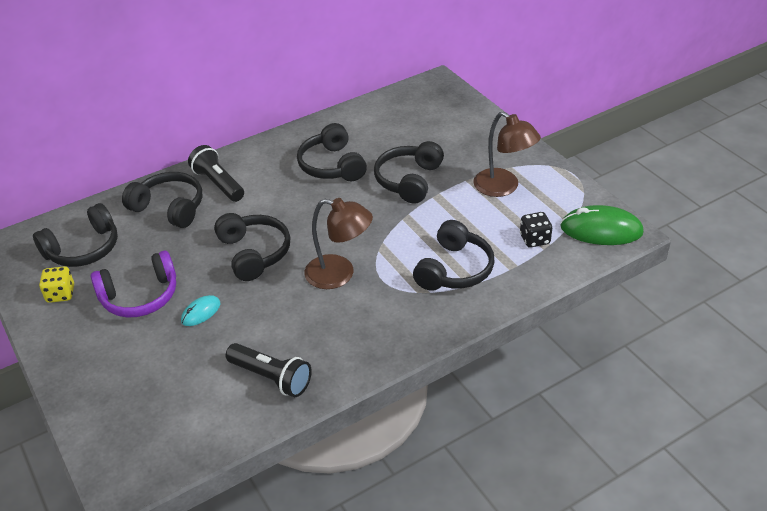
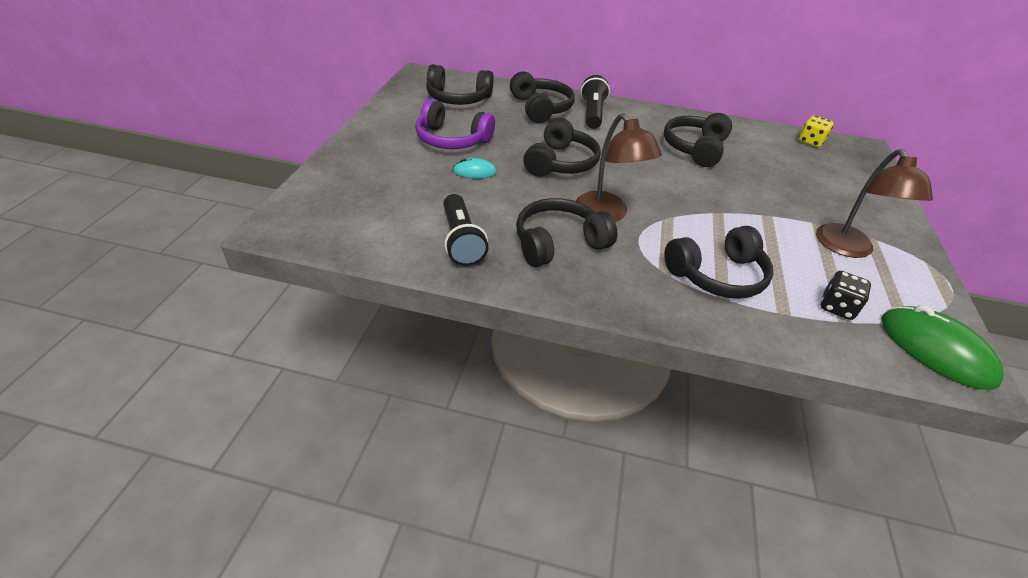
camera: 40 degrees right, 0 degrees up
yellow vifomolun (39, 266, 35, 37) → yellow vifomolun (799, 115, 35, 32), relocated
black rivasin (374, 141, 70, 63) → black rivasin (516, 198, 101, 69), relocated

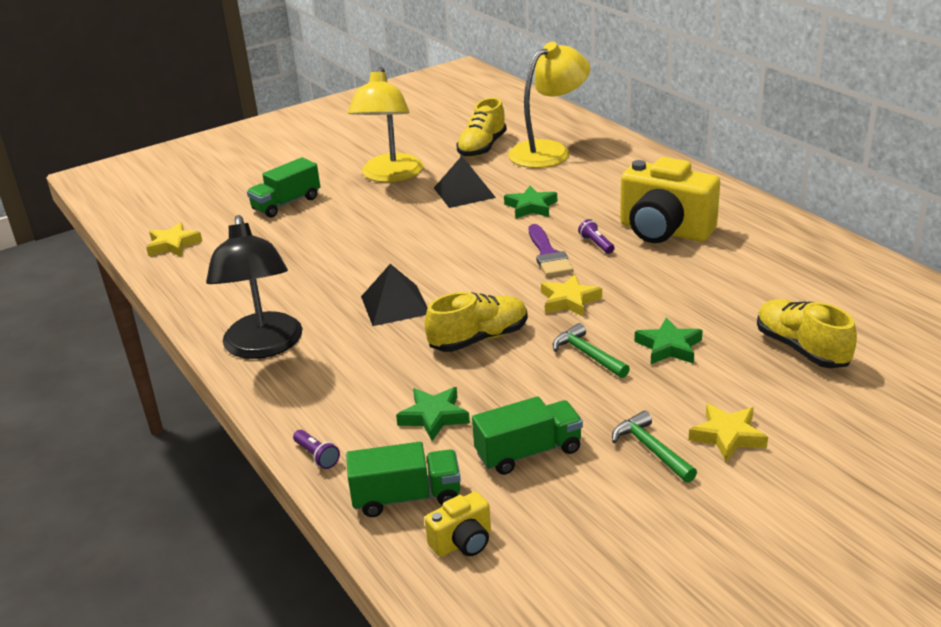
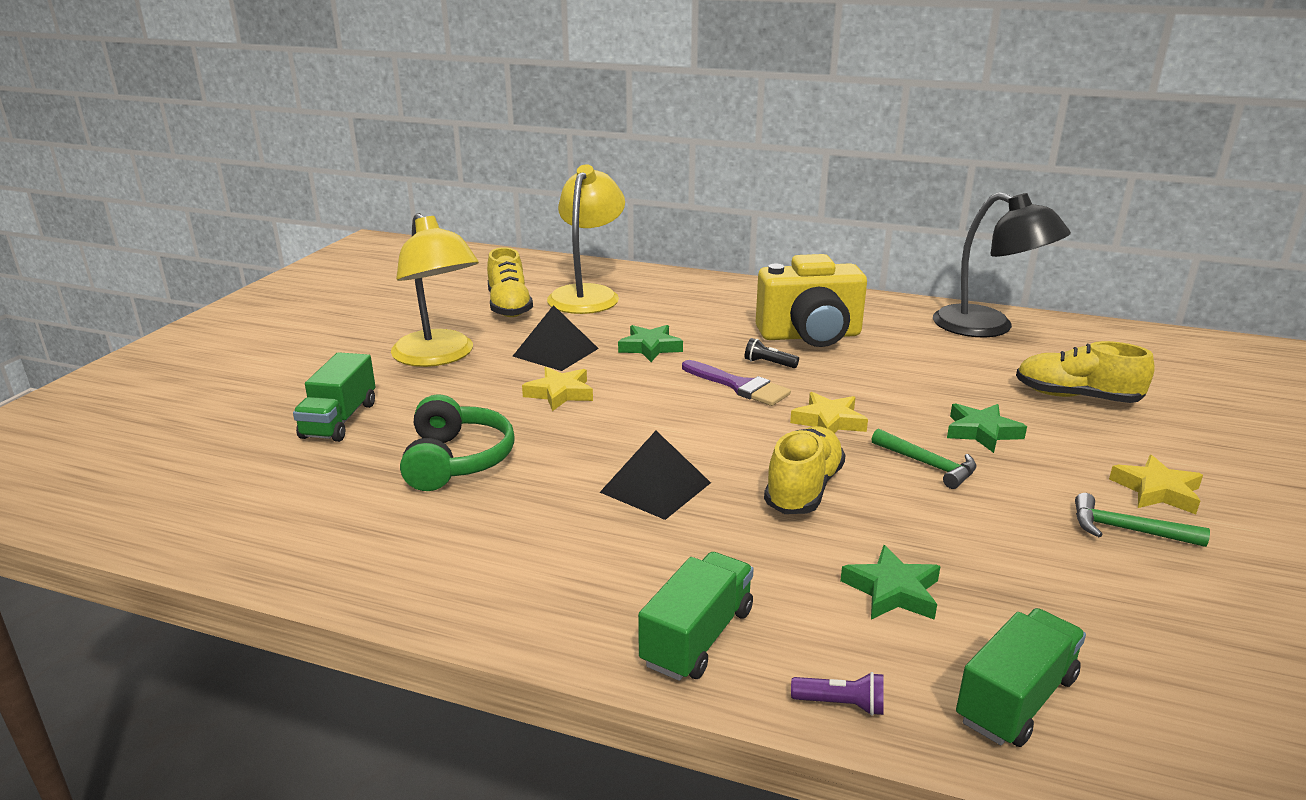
camera: 40 degrees left, 5 degrees down
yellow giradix (425, 491, 66, 66) → -
- → green rivasin (400, 394, 115, 97)
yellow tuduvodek (146, 222, 56, 35) → yellow tuduvodek (522, 367, 71, 44), relocated
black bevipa (206, 215, 96, 144) → black bevipa (933, 192, 138, 145), relocated
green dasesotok (472, 396, 111, 79) → green dasesotok (638, 552, 116, 129), relocated
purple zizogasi (578, 219, 37, 35) → black zizogasi (745, 338, 54, 30)
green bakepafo (553, 323, 77, 55) → green bakepafo (872, 428, 105, 61), 150 degrees counterclockwise

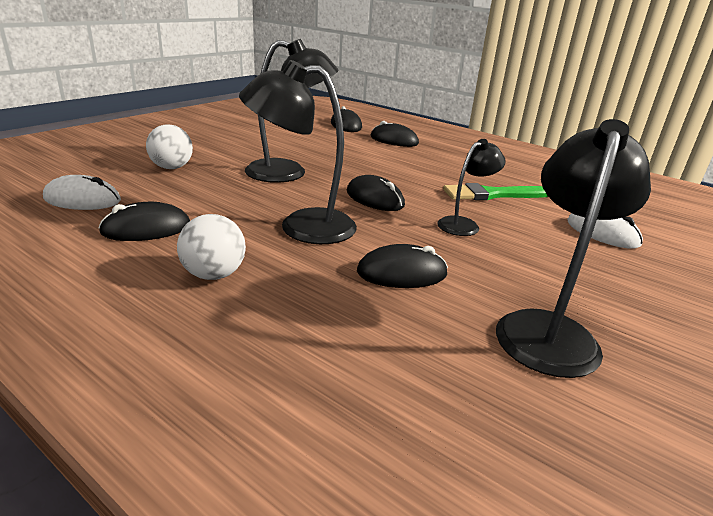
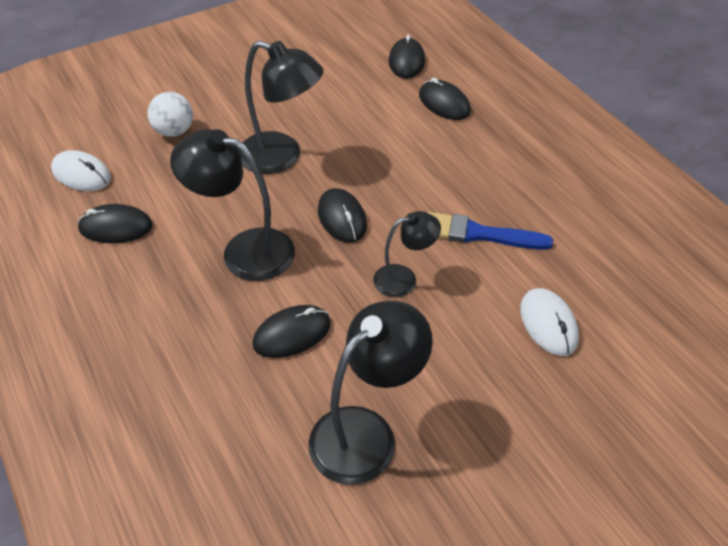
camera: 25 degrees right, 20 degrees up
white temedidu (177, 214, 69, 66) → -
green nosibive (443, 183, 105, 17) → blue nosibive (427, 212, 126, 38)
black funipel (357, 244, 91, 44) → black funipel (252, 305, 79, 53), 45 degrees counterclockwise

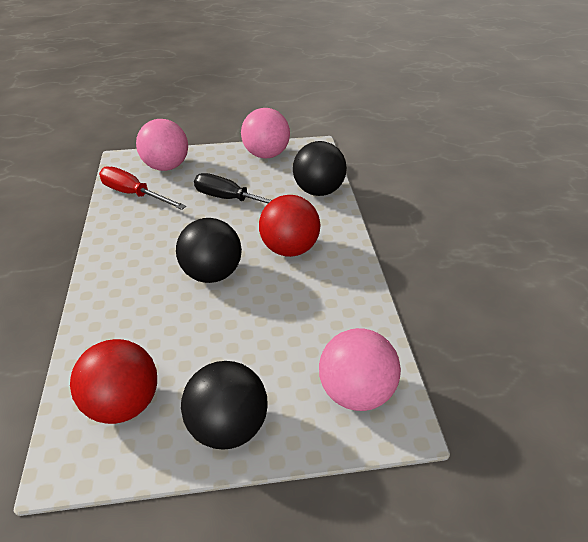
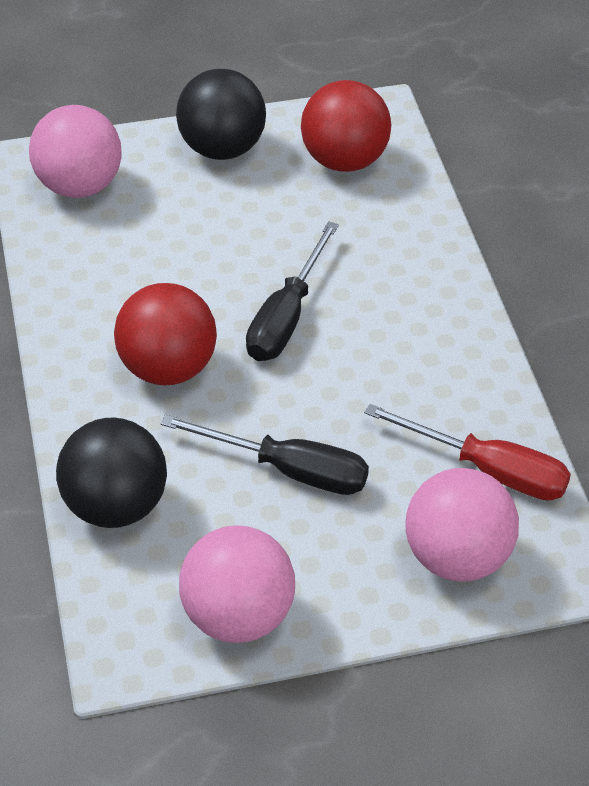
camera: 175 degrees right, 5 degrees up
black temedidu (176, 218, 66, 65) → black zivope (246, 221, 93, 140)

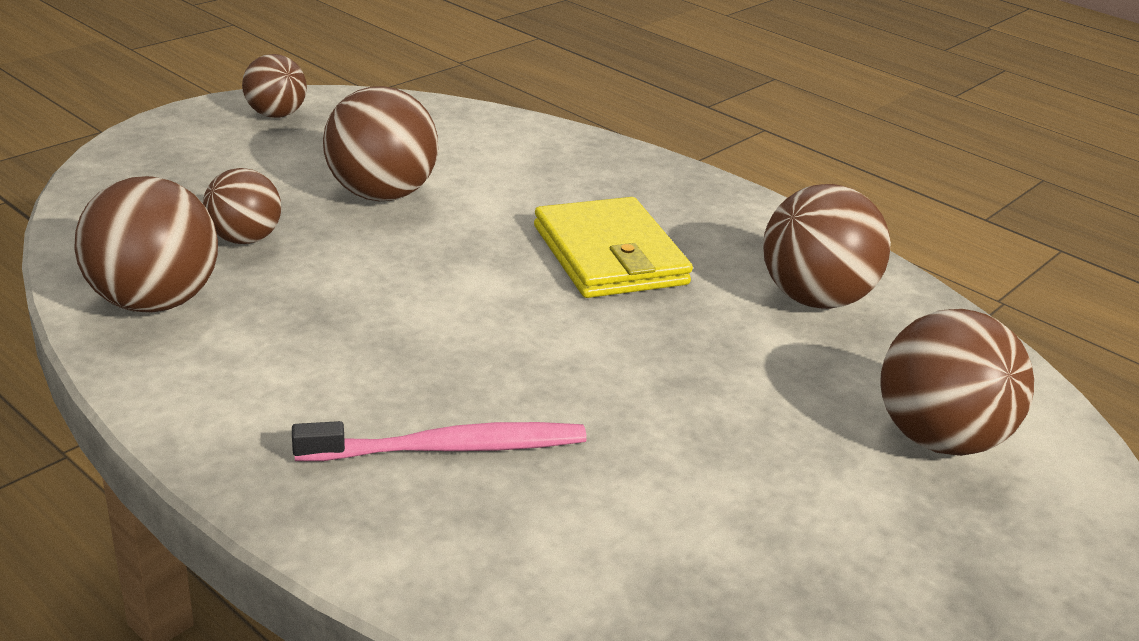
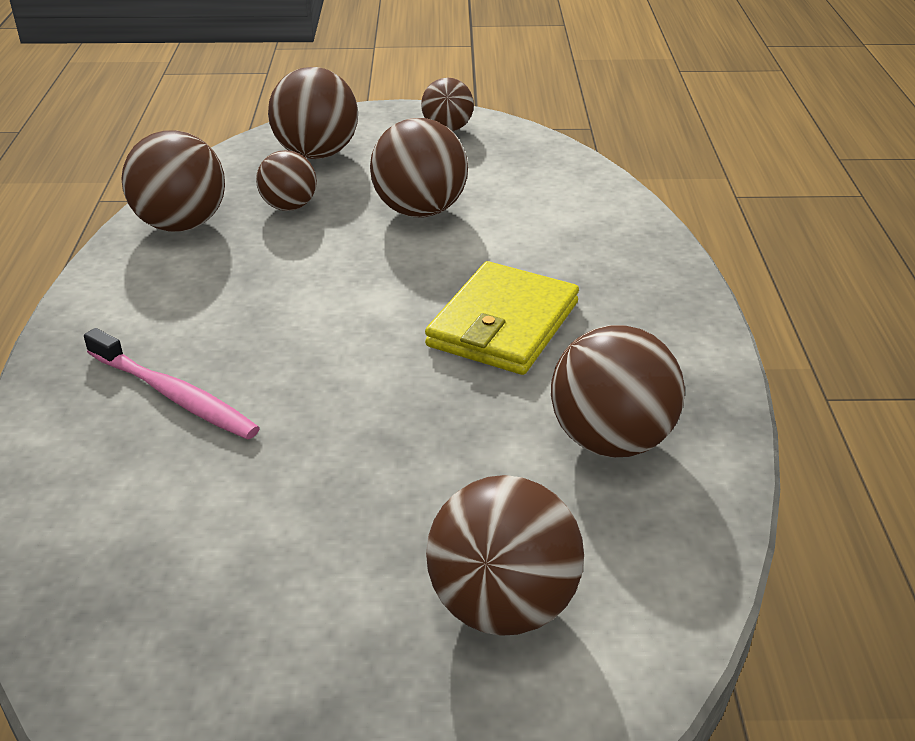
camera: 50 degrees right, 5 degrees up
- → brown temedidu (268, 67, 90, 92)

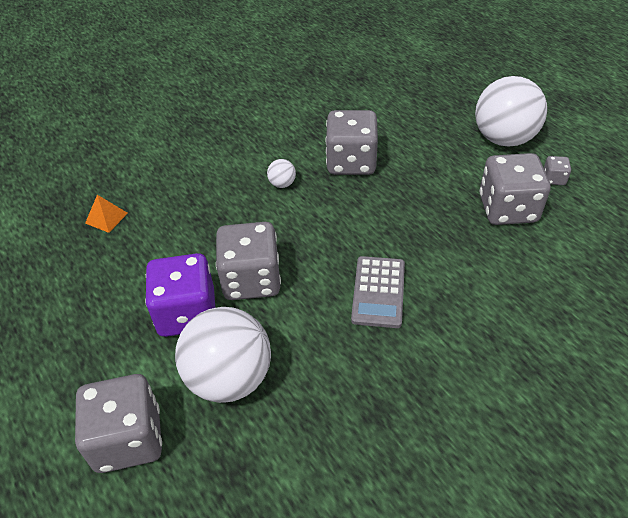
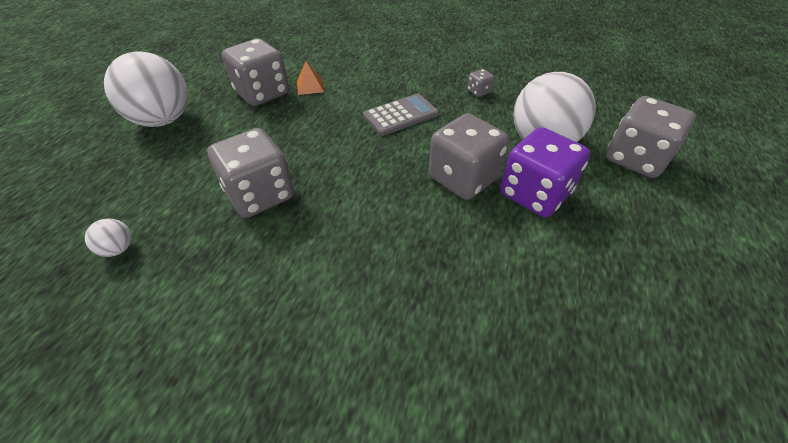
camera: 130 degrees left, 0 degrees up
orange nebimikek (85, 195, 43, 38) → orange nebimikek (297, 61, 27, 34), relocated
white temedidu (267, 159, 29, 29) → white temedidu (85, 219, 47, 38), relocated
grey vifomolun (544, 156, 27, 29) → grey vifomolun (467, 69, 27, 28), relocated

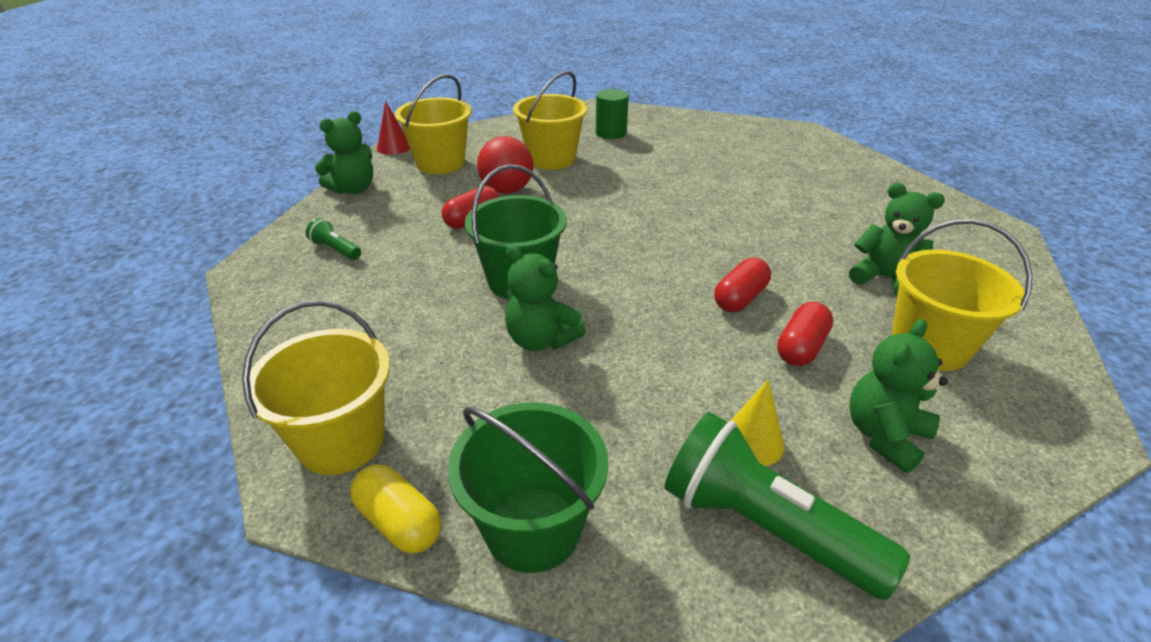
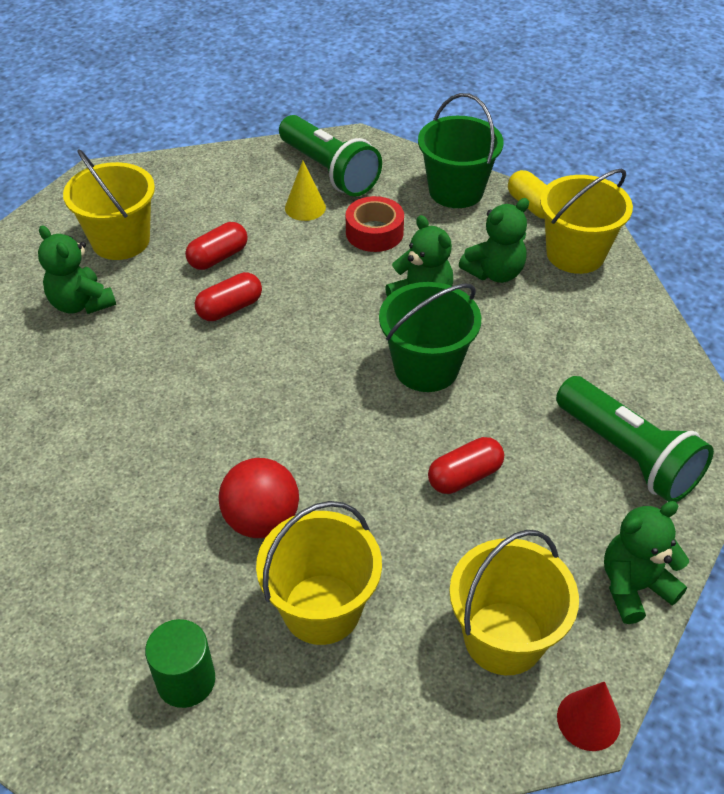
camera: 165 degrees left, 10 degrees up
- → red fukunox (346, 196, 58, 56)
red temedidu (477, 136, 56, 58) → red temedidu (218, 458, 81, 80), relocated
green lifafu (849, 319, 99, 154) → green lifafu (459, 198, 70, 85), relocated
green zizogasi (306, 218, 55, 42) → green zizogasi (556, 376, 158, 126), x2.23

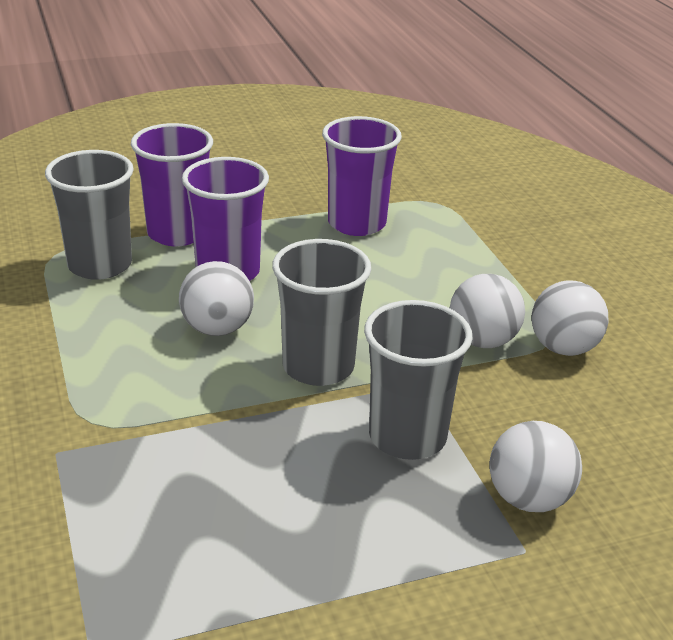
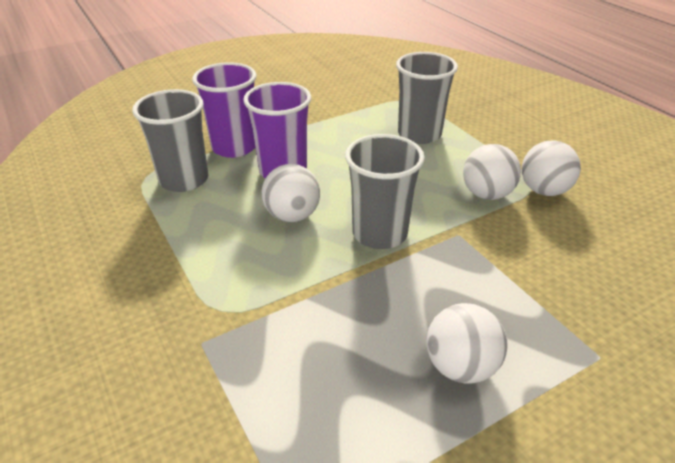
camera: 10 degrees left, 5 degrees up
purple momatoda (322, 116, 80, 120) → -
grey momatoda (364, 300, 109, 160) → grey momatoda (396, 52, 62, 92), relocated
white temedidu (489, 421, 93, 91) → white temedidu (427, 303, 81, 81), relocated

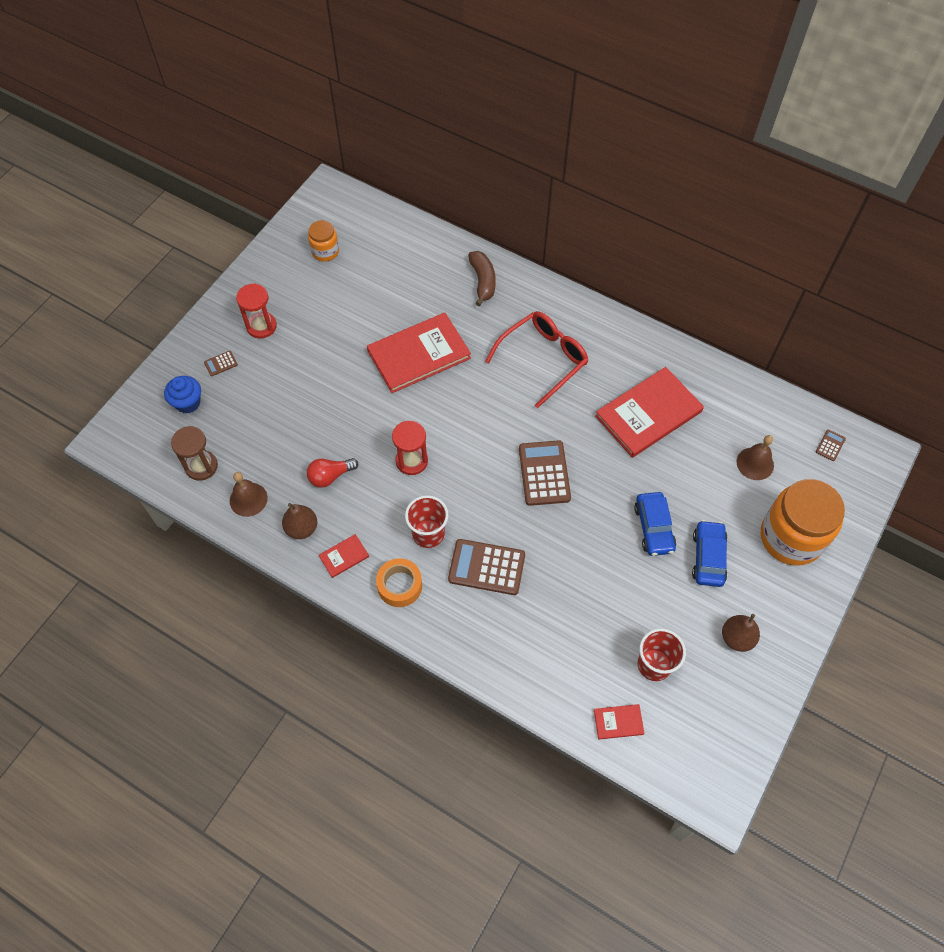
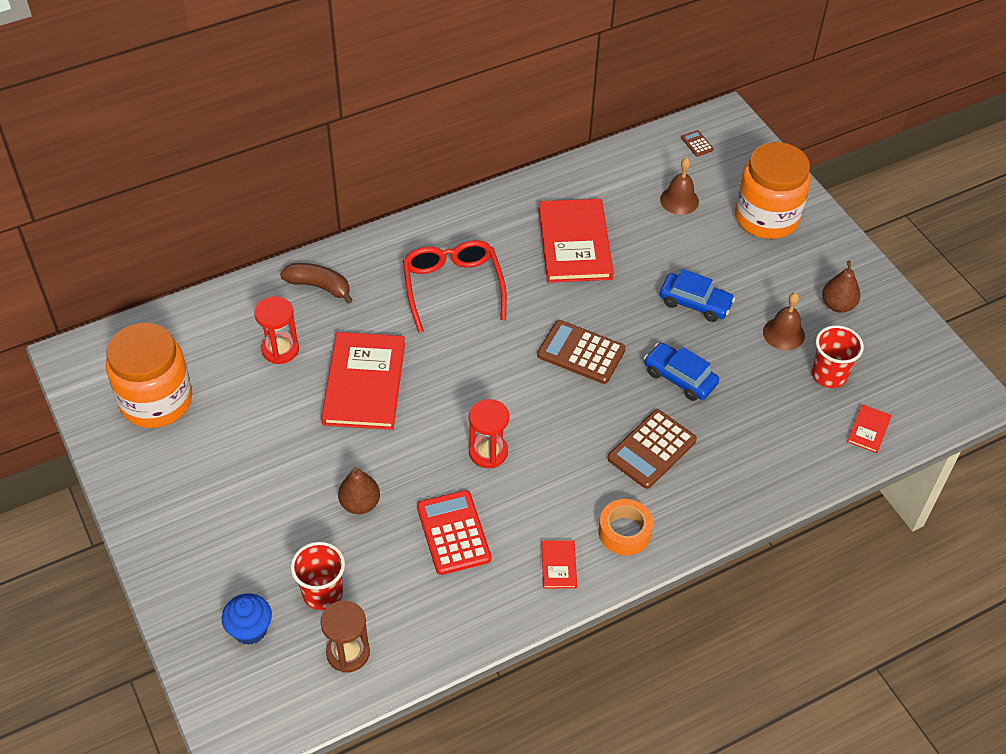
camera: 60 degrees left, 10 degrees down
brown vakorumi (204, 351, 34, 25) → -
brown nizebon (230, 472, 38, 45) → brown nizebon (763, 293, 42, 57), relocated
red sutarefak (236, 283, 41, 56) → red sutarefak (254, 296, 45, 68), relocated
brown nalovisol (282, 503, 35, 36) → brown nalovisol (338, 467, 42, 47), relocated
red momatoda (405, 495, 43, 53) → red momatoda (291, 542, 54, 68), relocated
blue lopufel (692, 520, 36, 67) → blue lopufel (644, 343, 75, 58), relocated
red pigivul (307, 458, 51, 30) → red vakorumi (417, 490, 74, 85)
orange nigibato (308, 220, 31, 42) → orange nigibato (106, 323, 86, 105), x1.98

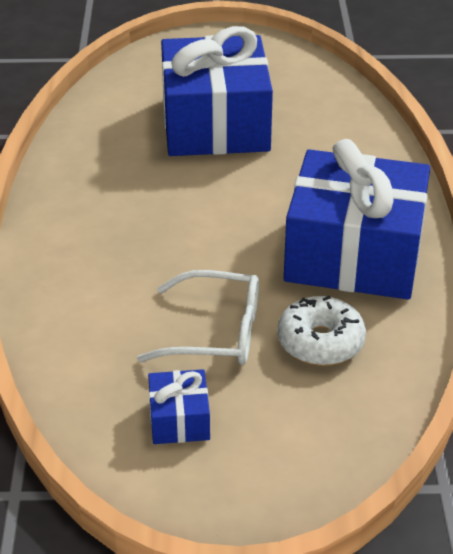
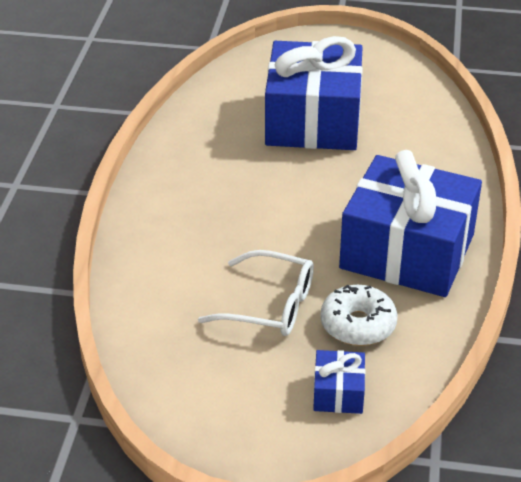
camera: 10 degrees right, 0 degrees up
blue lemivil (148, 369, 62, 75) → blue lemivil (313, 350, 52, 64), relocated

